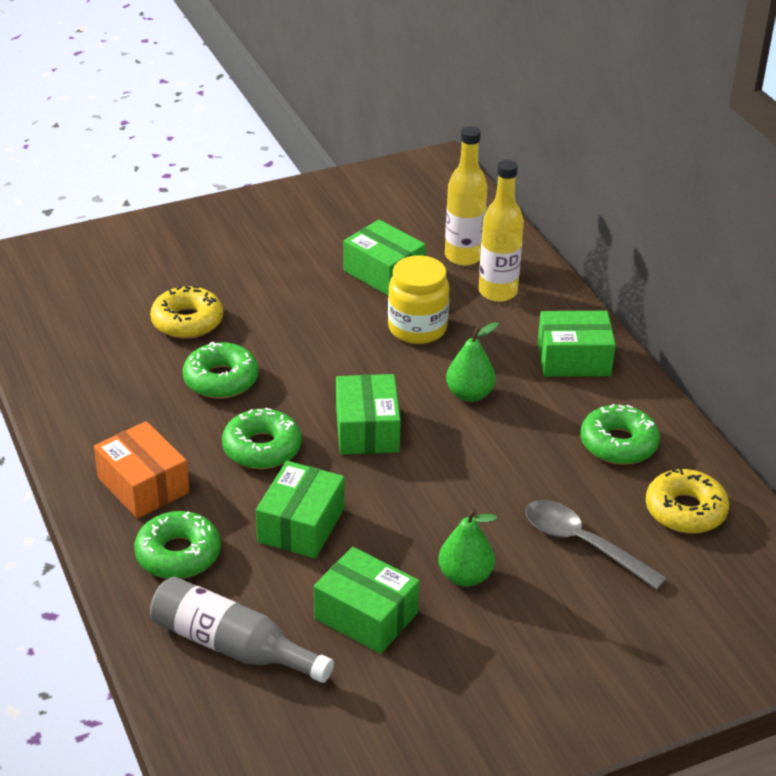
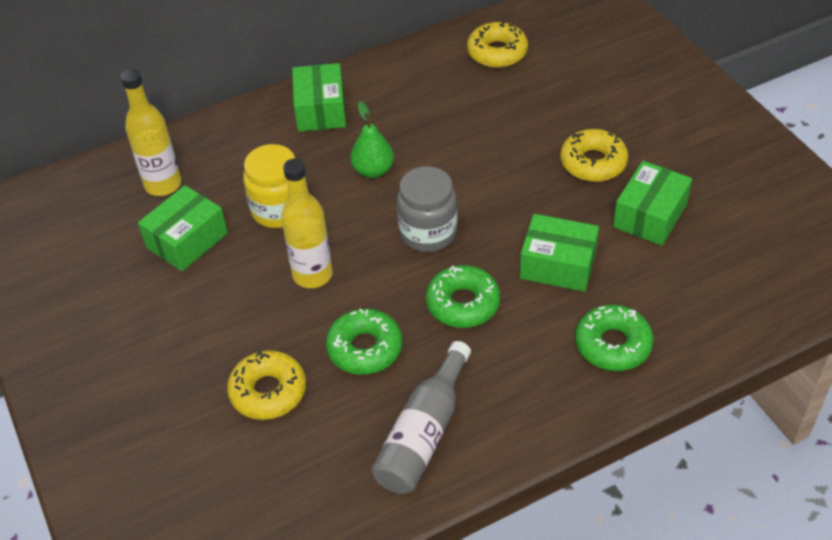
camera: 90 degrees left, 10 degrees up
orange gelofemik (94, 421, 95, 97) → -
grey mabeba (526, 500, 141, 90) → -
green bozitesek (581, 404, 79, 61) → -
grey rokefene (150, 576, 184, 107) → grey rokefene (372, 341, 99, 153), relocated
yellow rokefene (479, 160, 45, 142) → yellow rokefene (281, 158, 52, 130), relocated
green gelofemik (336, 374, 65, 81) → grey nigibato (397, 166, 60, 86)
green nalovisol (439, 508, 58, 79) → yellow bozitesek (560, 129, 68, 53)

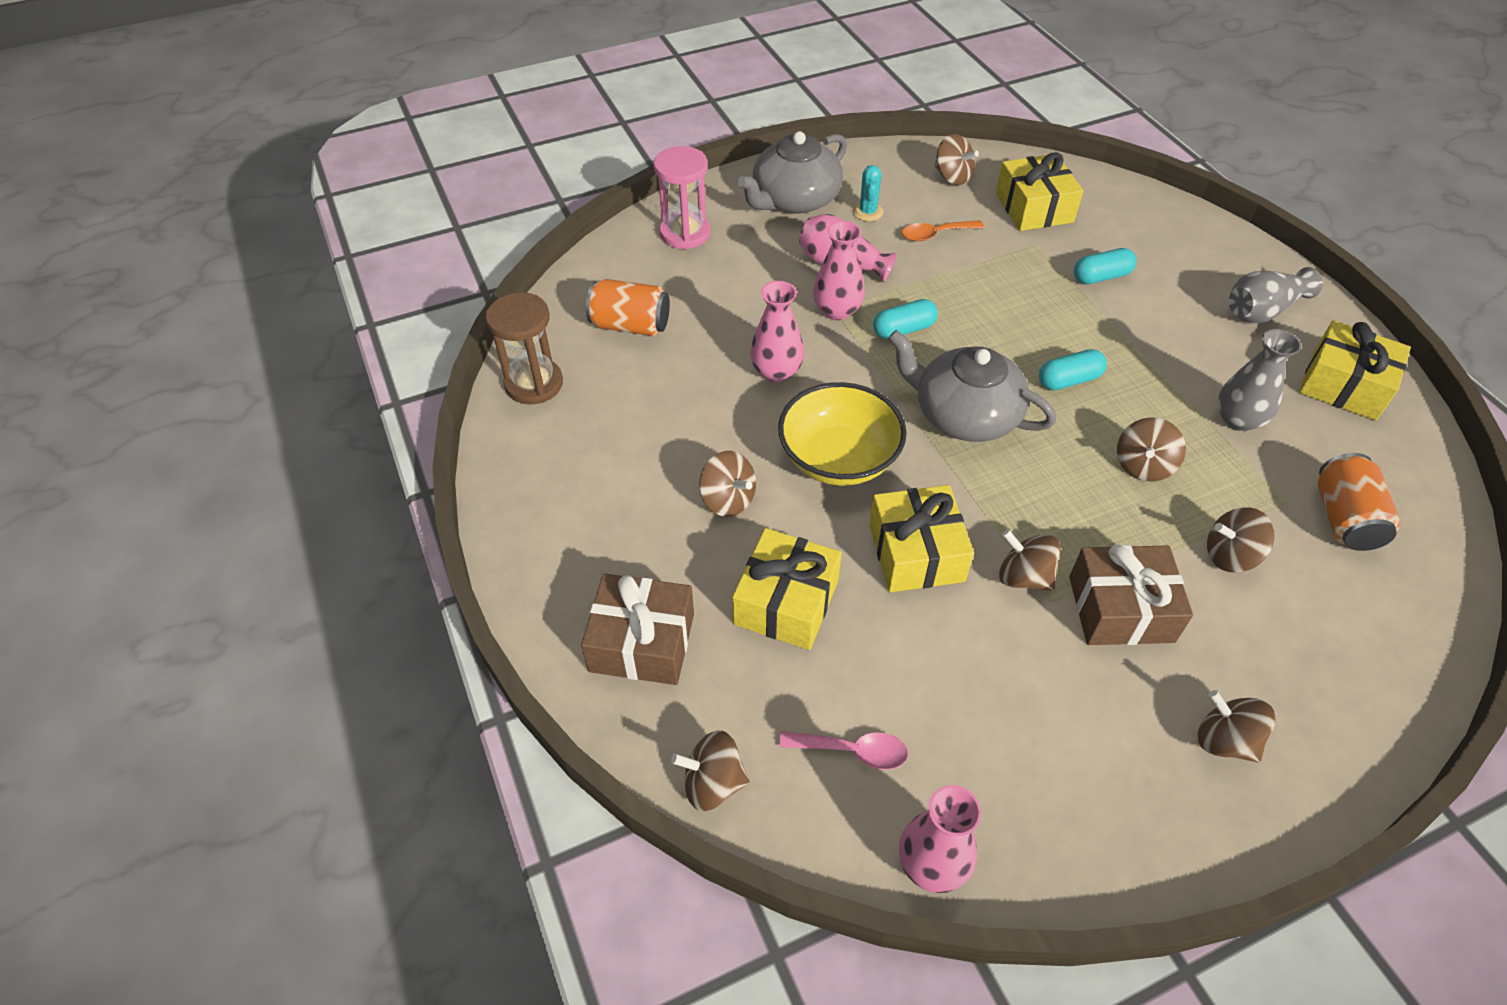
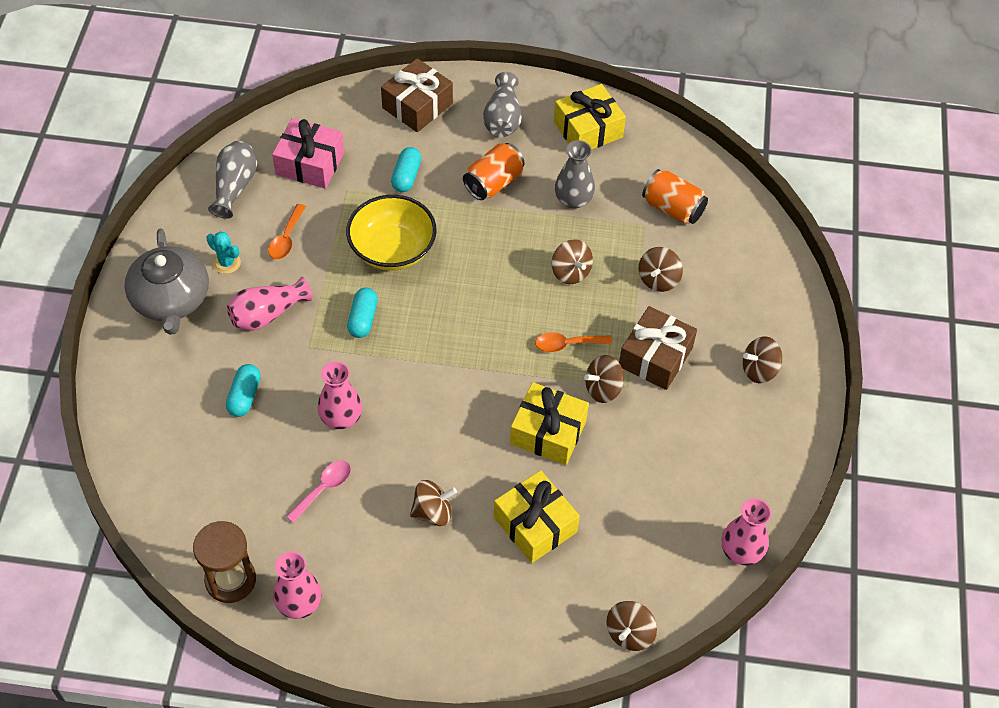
camera: 60 degrees left, 5 degrees up
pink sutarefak (654, 146, 56, 103) → -
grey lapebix (888, 330, 168, 112) → -
- → orange mabeba (535, 332, 77, 20)
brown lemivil (581, 573, 113, 112) → brown lemivil (381, 58, 72, 74), relocated
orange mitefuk (586, 279, 84, 57) → orange mitefuk (463, 143, 62, 57), relocated
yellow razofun (778, 382, 129, 104) → yellow razofun (346, 195, 91, 76), relocated
pink mabeba (779, 731, 129, 39) → pink mabeba (286, 461, 65, 62), relocated
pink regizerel (813, 221, 52, 99) → pink regizerel (273, 551, 48, 68), relocated
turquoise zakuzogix (1039, 349, 68, 41) → turquoise zakuzogix (226, 364, 35, 53), relocated
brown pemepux (935, 134, 44, 51) → grey regizerel (208, 141, 49, 78)
yellow lemivil (996, 152, 88, 79) → pink lemivil (272, 118, 72, 71)

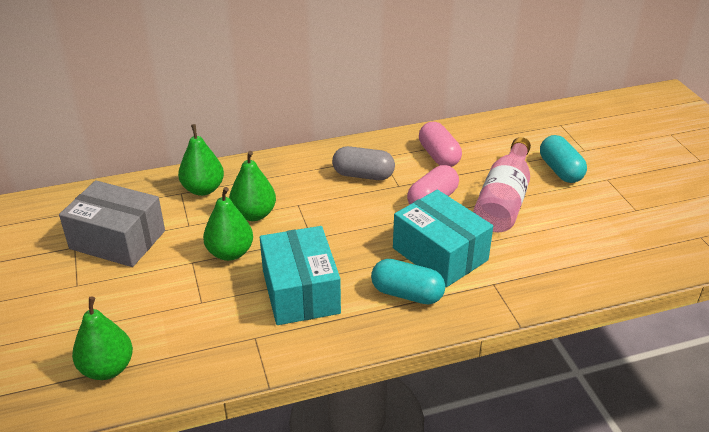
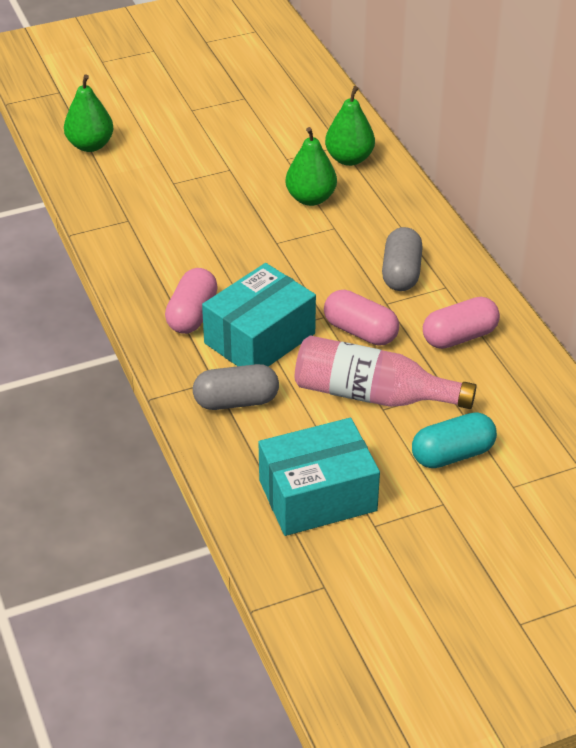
camera: 85 degrees right, 5 degrees up
grey gelofemik (59, 180, 106, 87) → -
green nalovisol (203, 187, 50, 74) → -
- → grey zakuzogix (193, 364, 86, 46)
turquoise gelofemik (260, 226, 81, 99) → turquoise gelofemik (259, 418, 121, 118), relocated
turquoise zakuzogix (371, 259, 74, 45) → pink zakuzogix (165, 268, 53, 66)

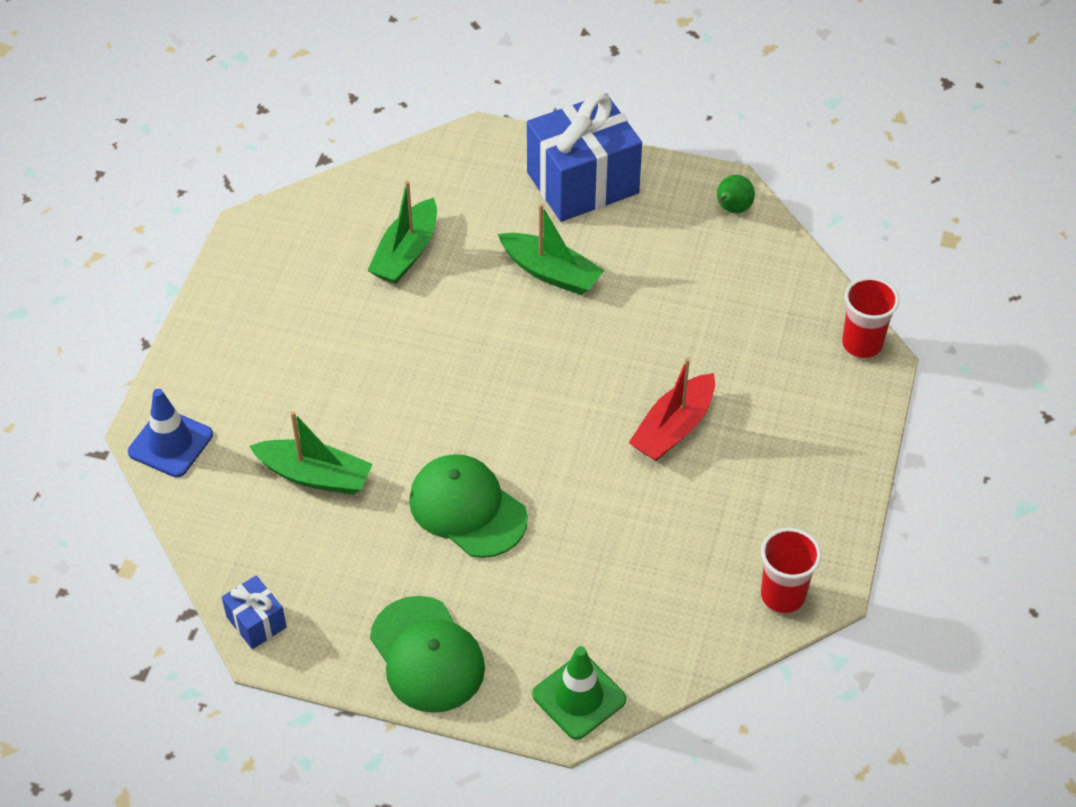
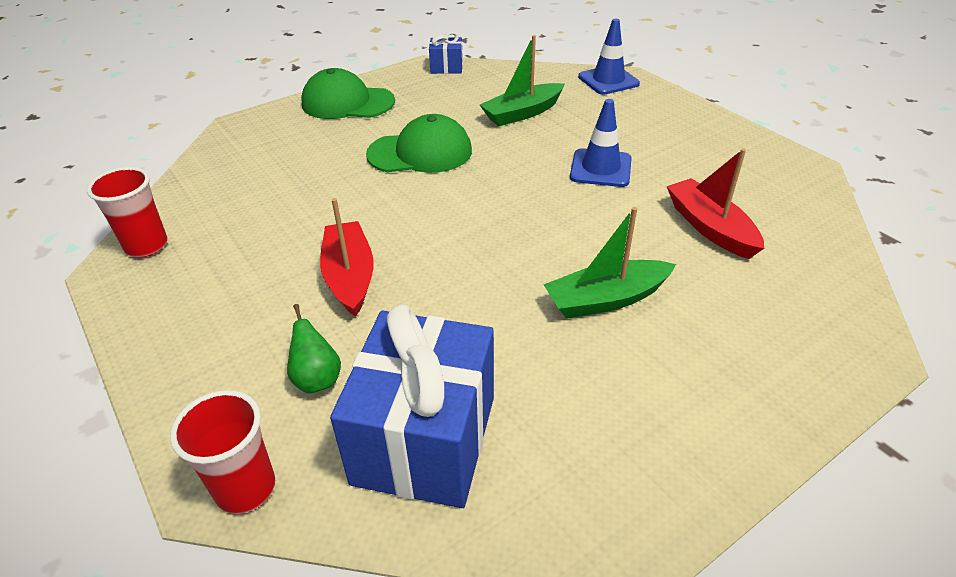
camera: 130 degrees right, 10 degrees down
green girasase (532, 646, 94, 94) → -
- → blue girasase (570, 99, 62, 88)
blue lemivil (527, 93, 115, 129) → blue lemivil (330, 304, 164, 204), relocated
green nalovisol (717, 175, 38, 38) → green nalovisol (287, 304, 54, 89), relocated
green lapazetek (367, 180, 70, 104) → red lapazetek (667, 148, 97, 111)

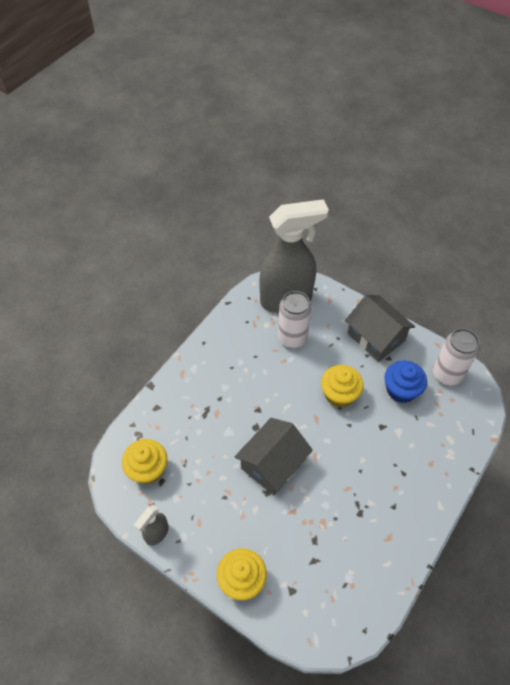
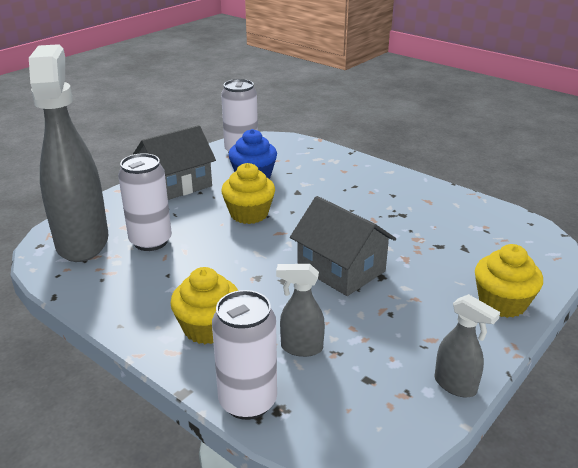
camera: 85 degrees left, 25 degrees down
- → white mitefuk (212, 290, 65, 130)
- → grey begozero (276, 264, 49, 93)
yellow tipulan (122, 439, 45, 45) → yellow tipulan (170, 267, 68, 77), relocated

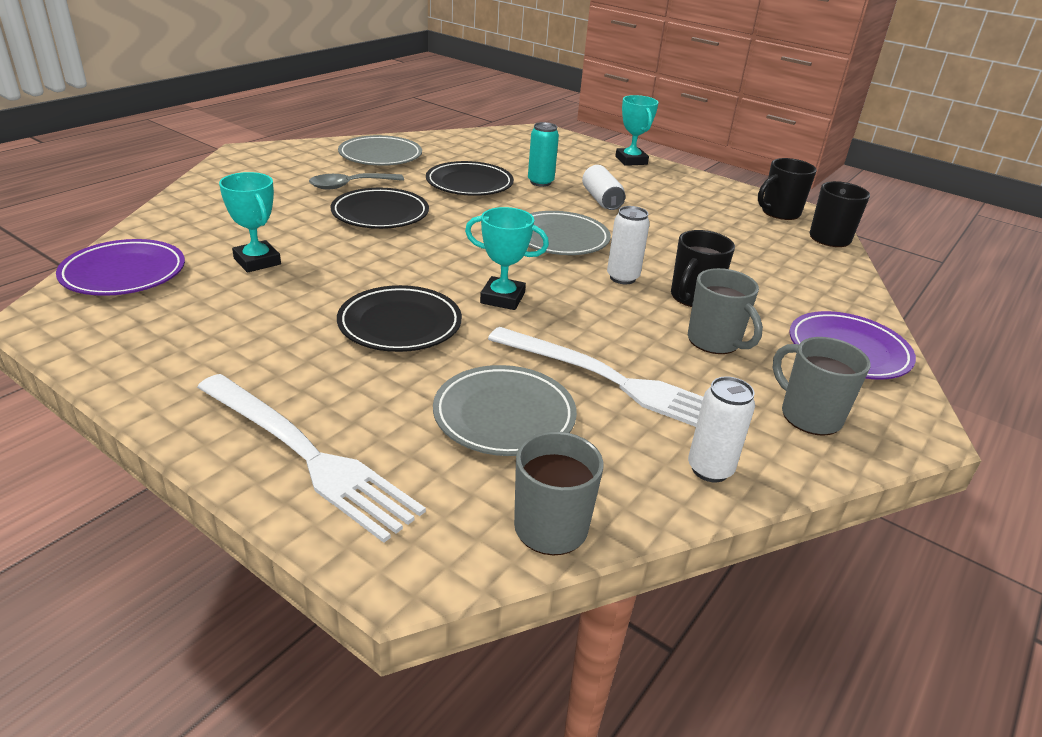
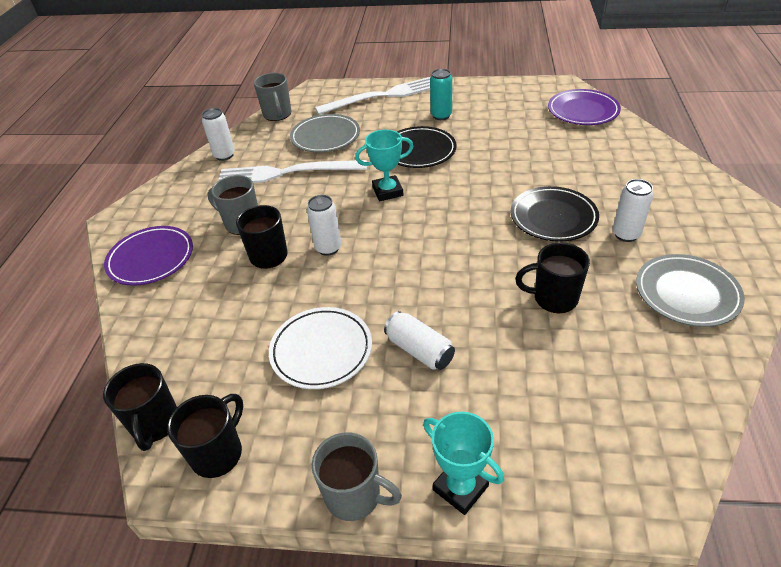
camera: 155 degrees right, 10 degrees up
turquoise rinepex (219, 172, 62, 100) → -
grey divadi (528, 211, 83, 44) → -
- → white divadi (269, 307, 103, 82)
turquoise mitefuk (528, 122, 31, 65) → turquoise mitefuk (430, 69, 22, 51), relocated
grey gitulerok (773, 337, 98, 99) → grey gitulerok (312, 432, 90, 89), relocated
grey mabeba (309, 173, 95, 16) → white mitefuk (613, 179, 40, 63)
black divadi (426, 161, 88, 35) → black gitulerok (515, 242, 75, 71)
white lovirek (197, 374, 229, 169) → white lovirek (315, 77, 116, 38), 150 degrees clockwise

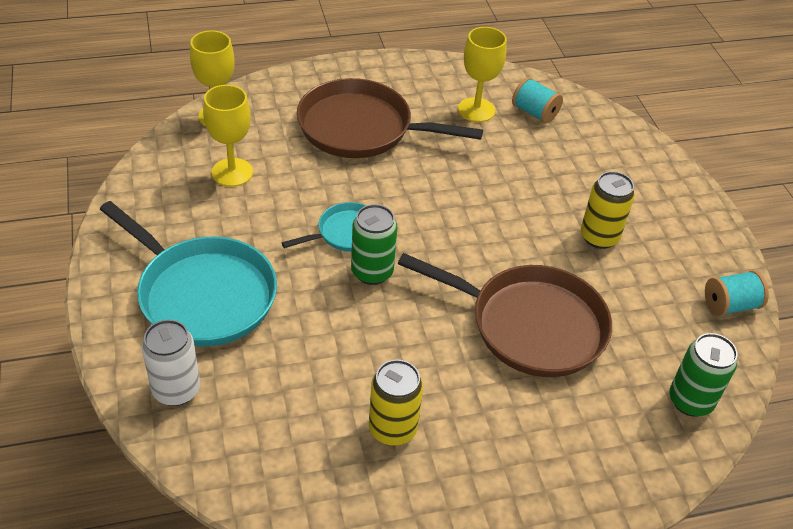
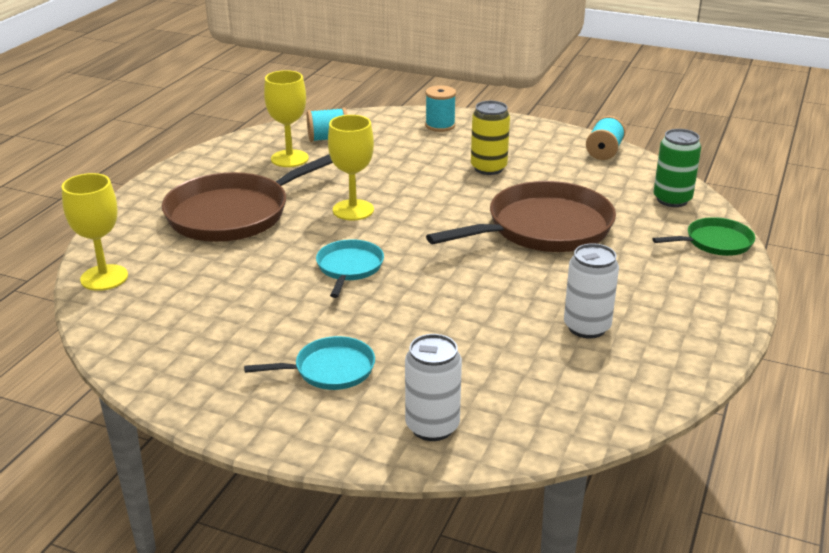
camera: 50 degrees left, 15 degrees down
green mitefuk (351, 204, 47, 81) → -
- → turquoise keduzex (425, 85, 31, 47)
- → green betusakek (652, 217, 103, 39)
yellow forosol (203, 85, 50, 102) → yellow forosol (328, 115, 46, 105), relocated
yellow mitefuk (369, 360, 54, 86) → white mitefuk (564, 243, 55, 96)
turquoise betusakek (100, 201, 177, 146) → turquoise betusakek (244, 336, 131, 54), x0.51

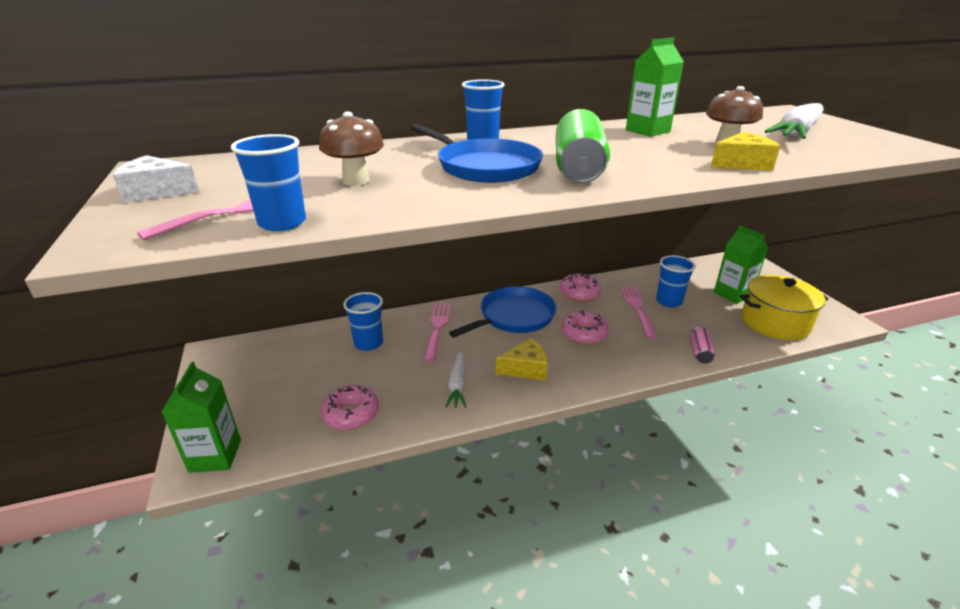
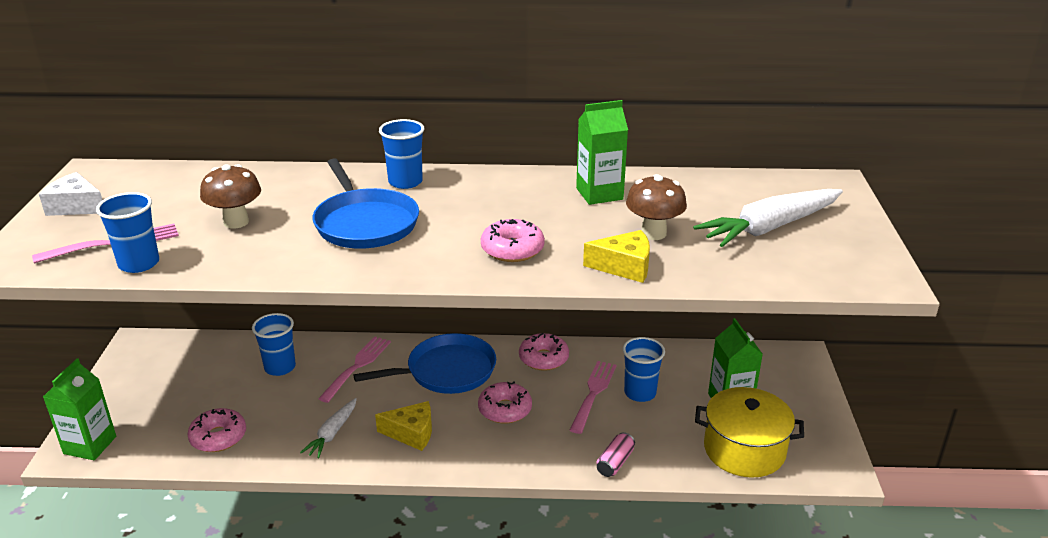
camera: 20 degrees right, 0 degrees up
green mitefuk (556, 109, 54, 74) → -
- → pink bozitesek (481, 219, 64, 43)

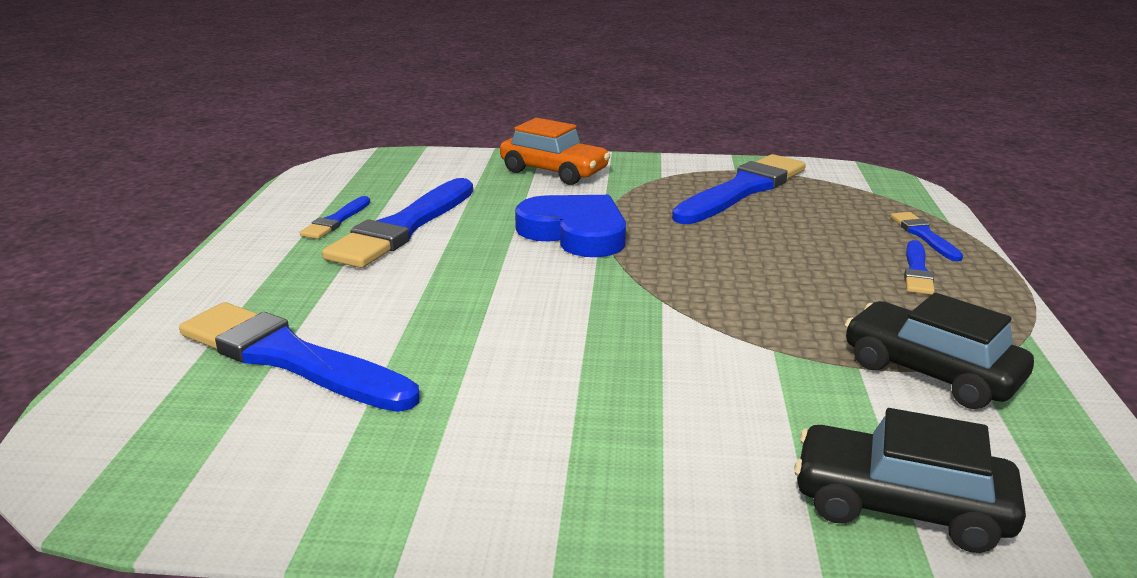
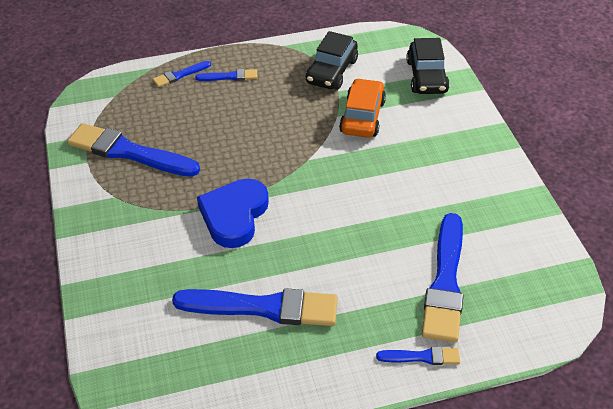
camera: 110 degrees left, 20 degrees up
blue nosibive (300, 196, 70, 43) → blue nosibive (376, 347, 84, 18), relocated
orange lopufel (500, 118, 111, 67) → orange lopufel (339, 78, 47, 60), relocated

